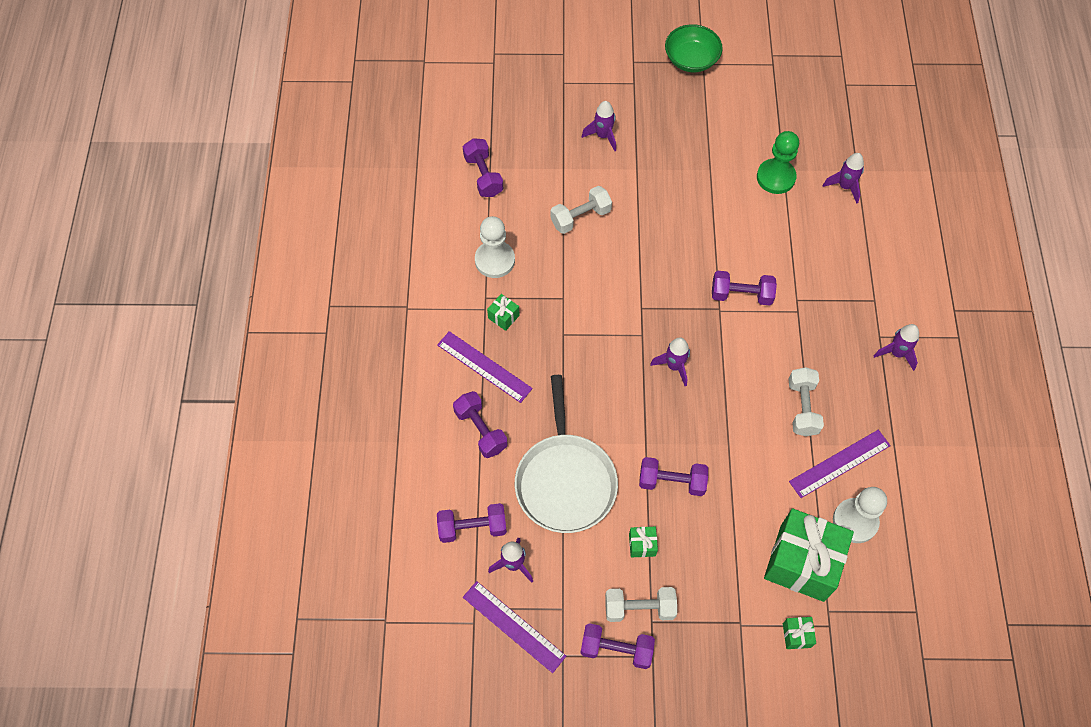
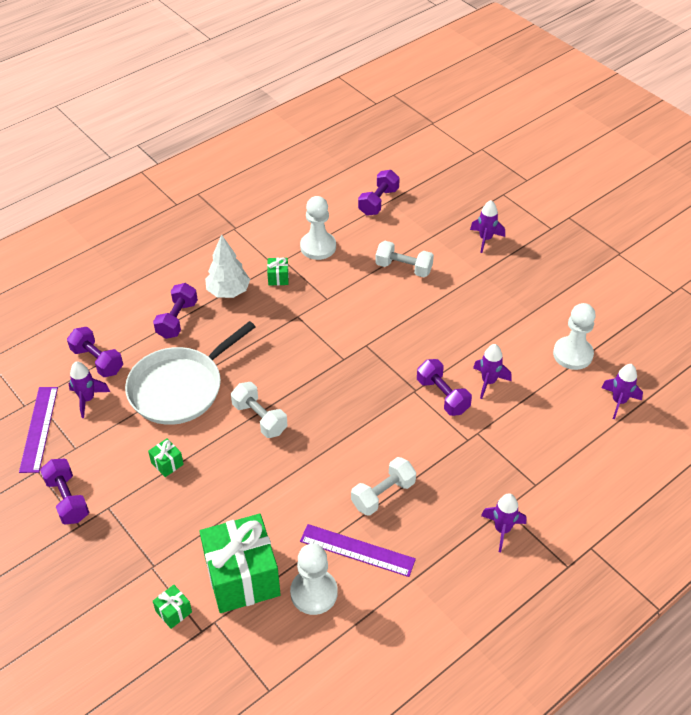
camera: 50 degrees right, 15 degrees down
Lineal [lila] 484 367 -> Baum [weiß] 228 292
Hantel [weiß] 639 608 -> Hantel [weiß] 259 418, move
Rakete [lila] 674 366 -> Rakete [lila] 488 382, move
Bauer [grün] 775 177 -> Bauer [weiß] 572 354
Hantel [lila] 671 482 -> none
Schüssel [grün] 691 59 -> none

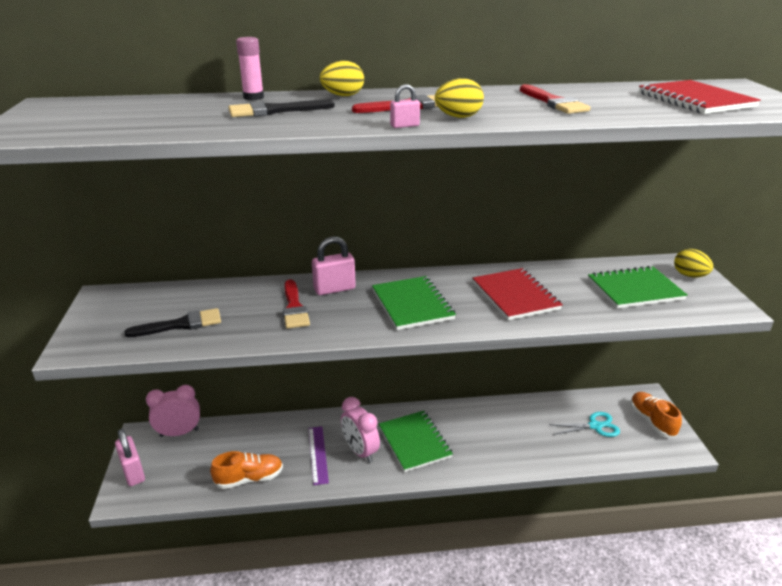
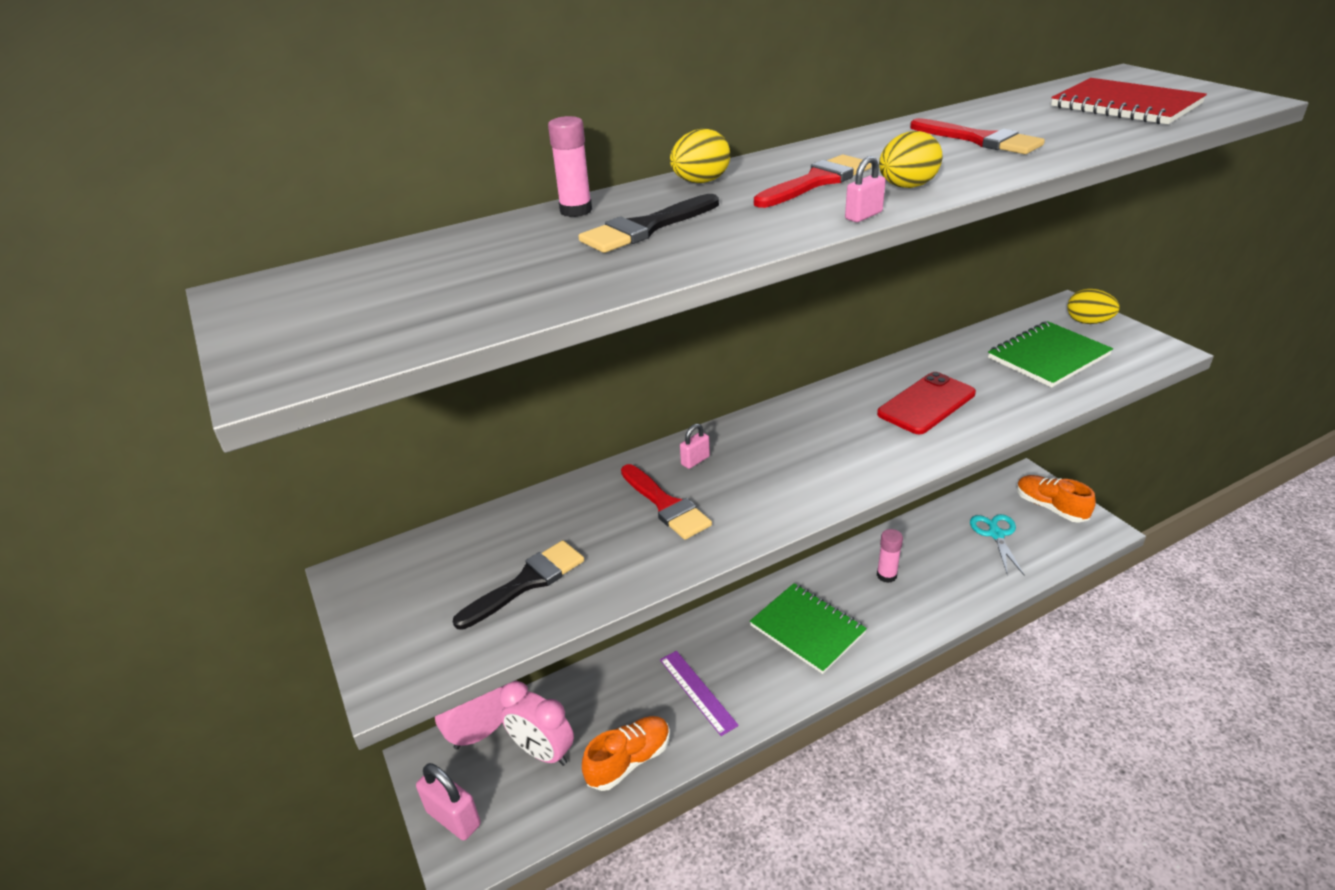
camera: 20 degrees left, 5 degrees up
Wecker [rosa] 360 451 -> Wecker [rosa] 543 752, move
Vorhängeschloss [rosa] 334 289 -> Vorhängeschloss [rosa] 695 460, x0.52
Notizbuch [rot] 515 296 -> Handy [rot] 926 404
none -> Klebestift [rosa] 886 575
Schere [türkis] 595 426 -> Schere [türkis] 996 534, 60 degrees counterclockwise
Notizbuch [grün] 412 304 -> none

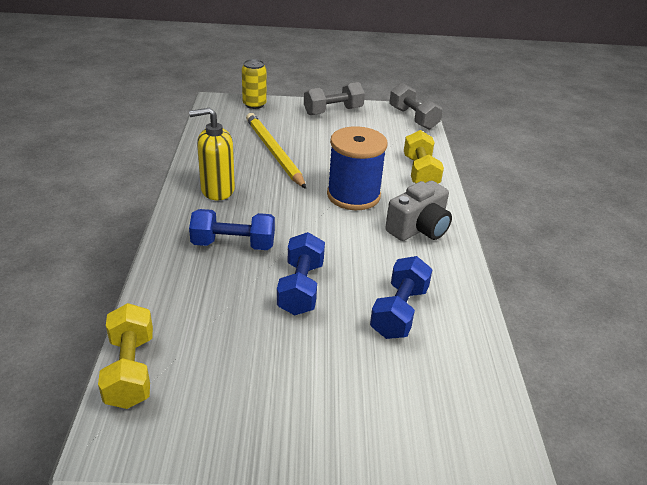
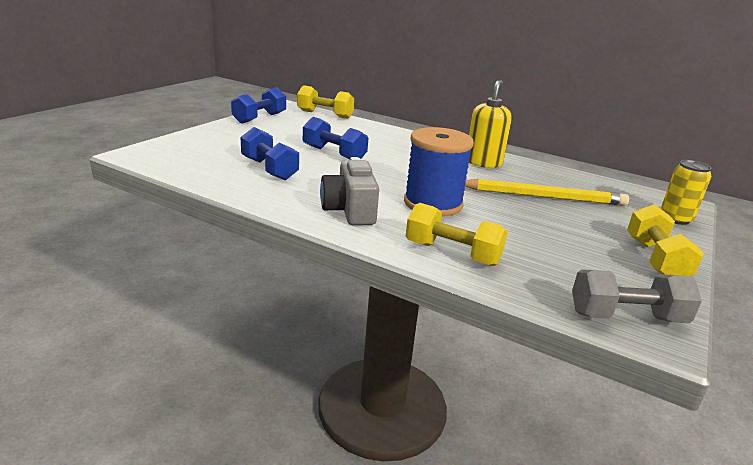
camera: 120 degrees right, 10 degrees down
Hantel [blau] 233 244 -> Hantel [blau] 260 118, move
Hantel [grau] 333 111 -> Hantel [gelb] 655 259

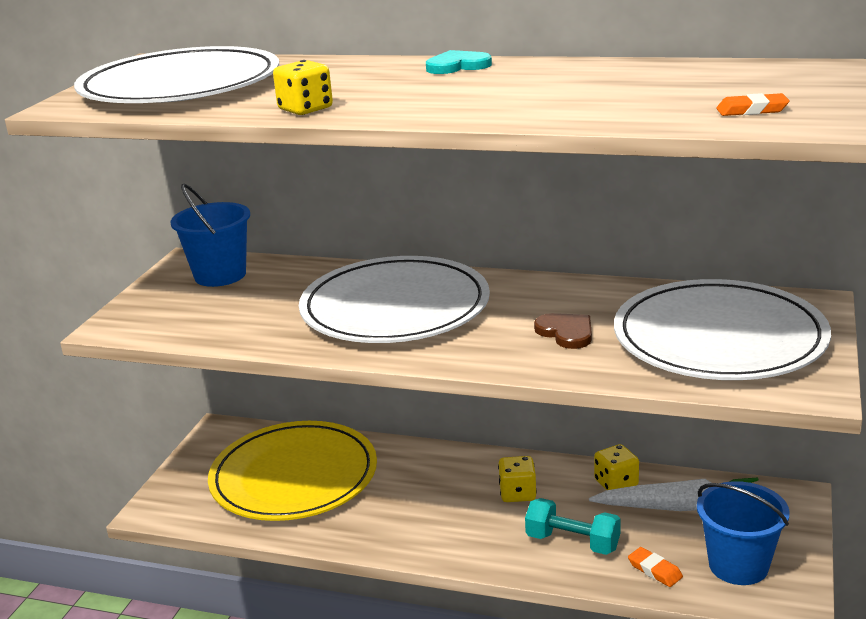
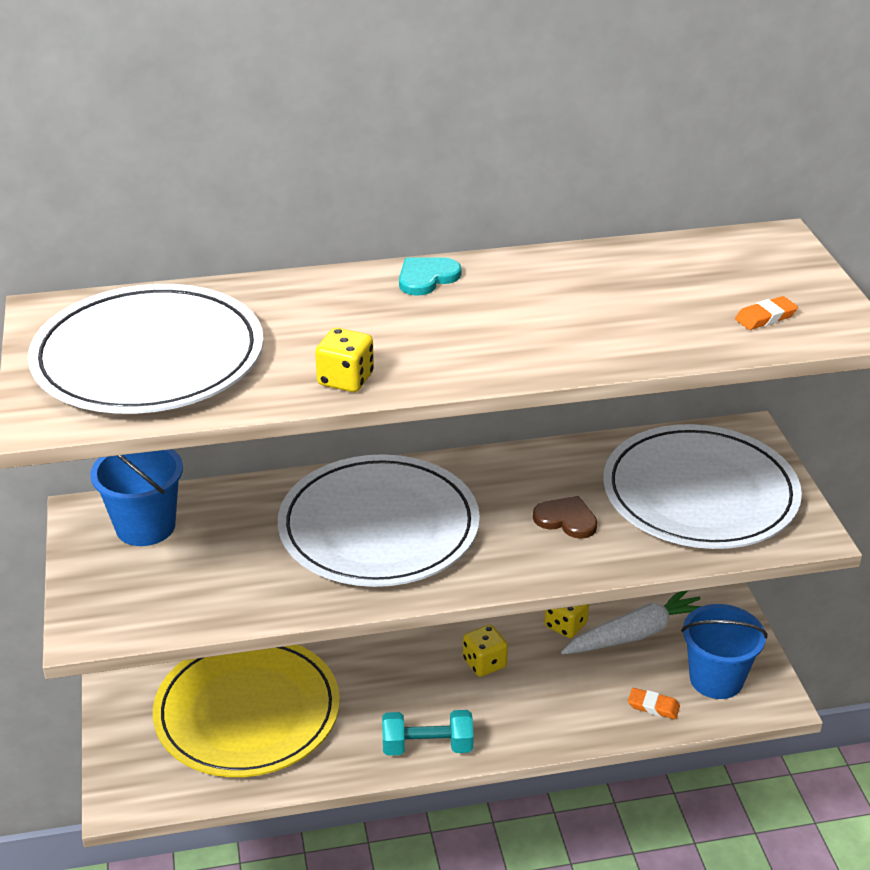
camera: 30 degrees left, 10 degrees up
Hantel [türkis] 572 542 -> Hantel [türkis] 427 747, move

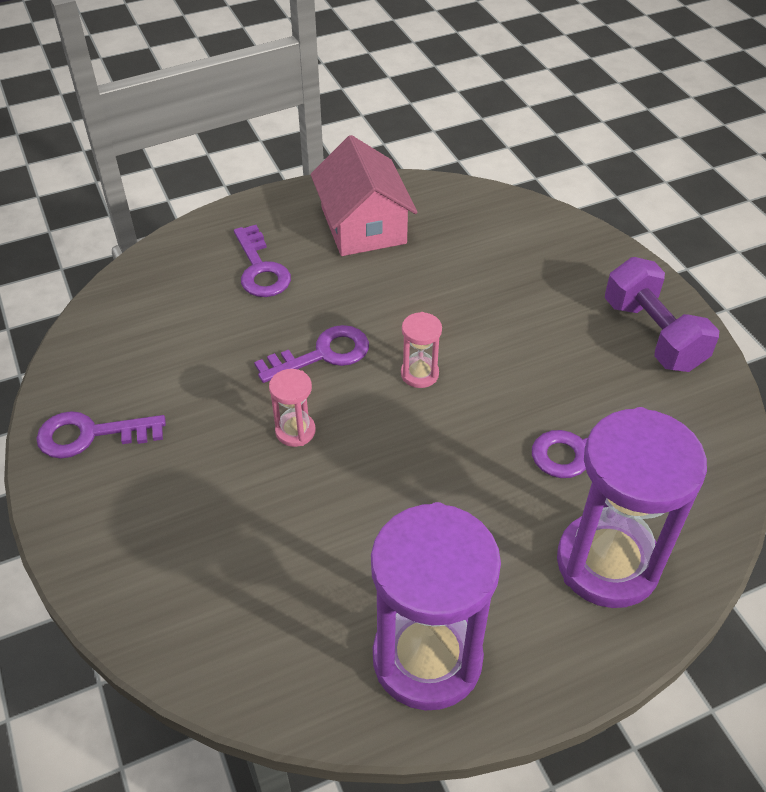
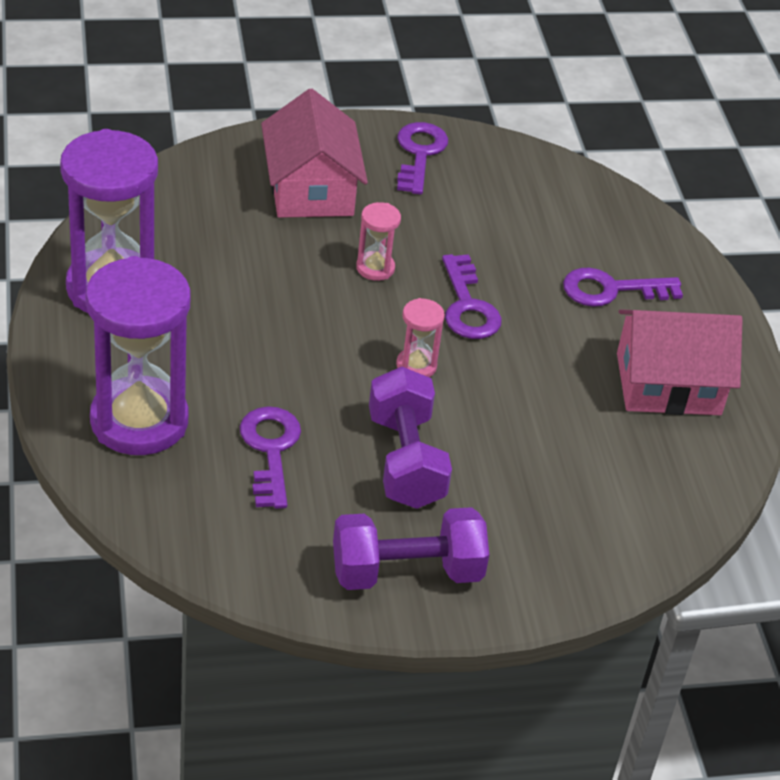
camera: 100 degrees right, 5 degrees down
none -> Haus [rosa] 310 189
none -> Hantel [lila] 406 460

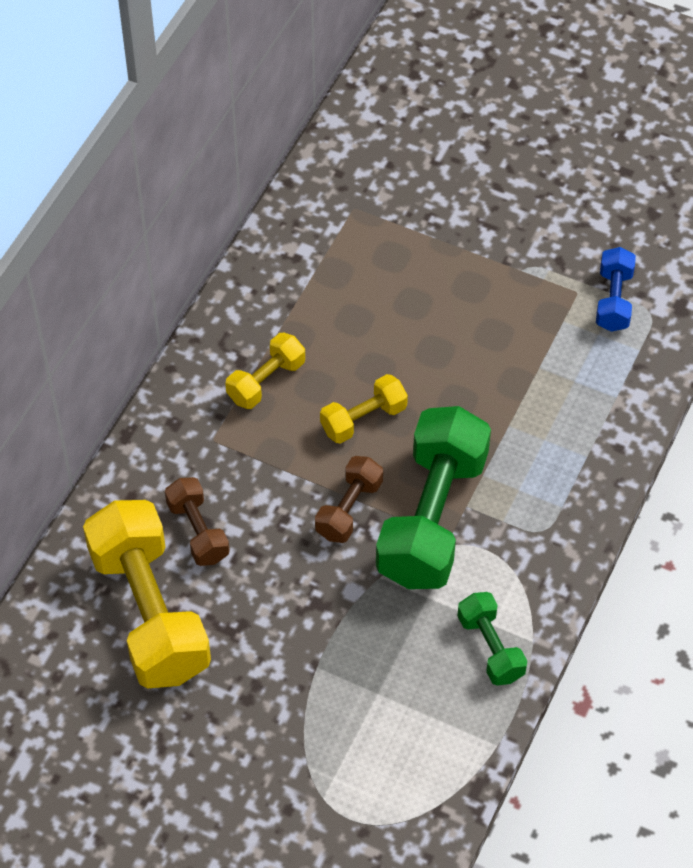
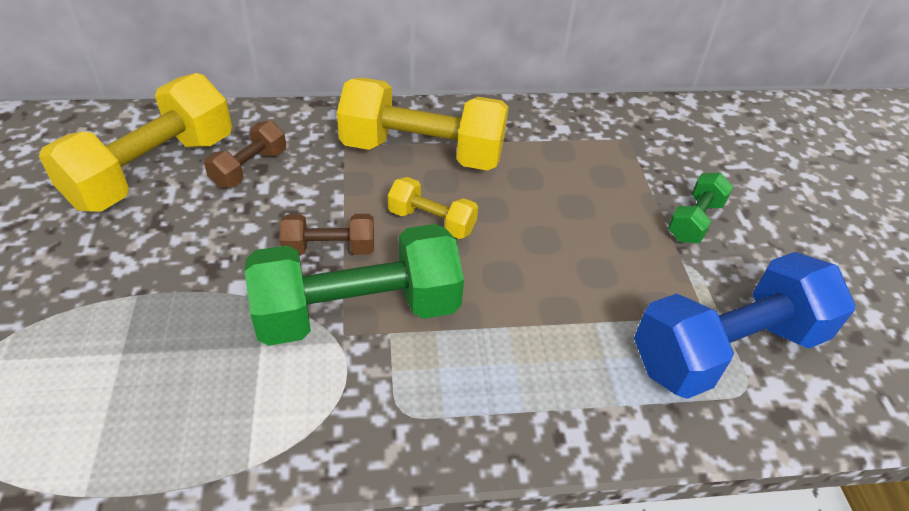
camera: 55 degrees right, 10 degrees down
Hantel [gelb] 266 381 -> Hantel [gelb] 422 152, x2.03
Hantel [blau] 613 300 -> Hantel [blau] 727 349, x2.03
Hantel [grün] 490 648 -> Hantel [grün] 695 221, move

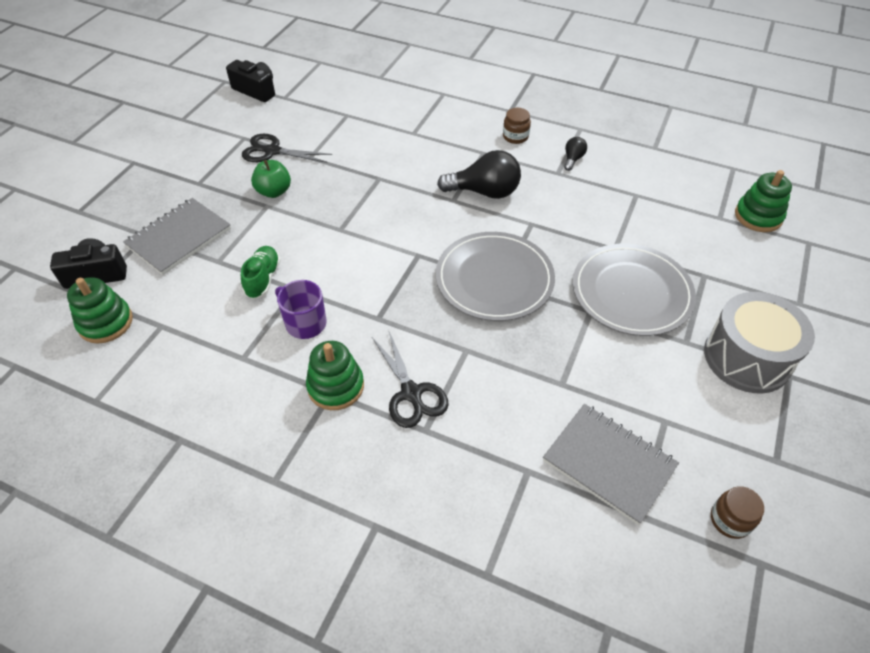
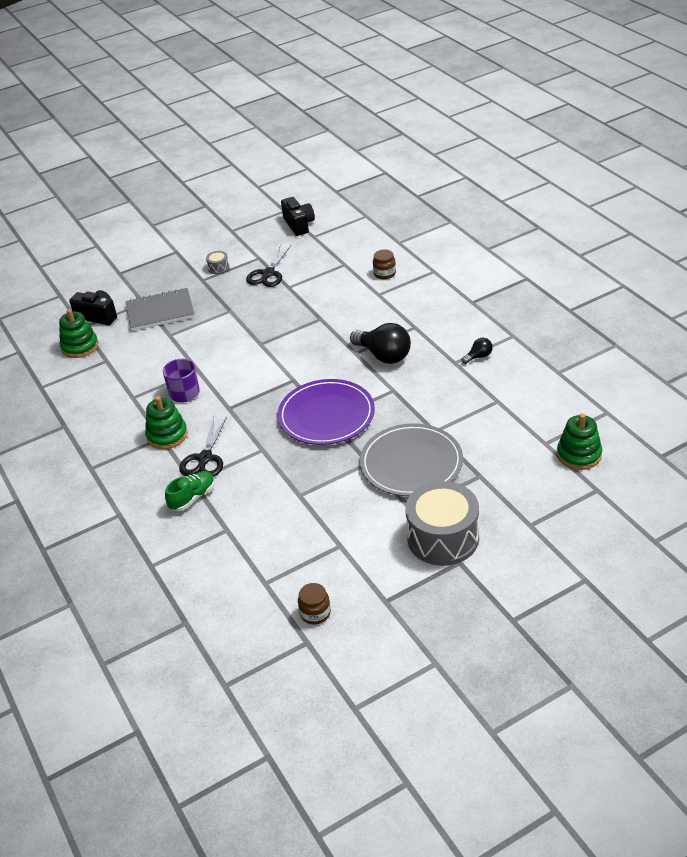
camera: 40 degrees right, 10 degrees down
Schuh [grün] 263 279 -> Schuh [grün] 192 497, move
none -> Trommel [grau] 218 268
Schere [schwarz] 272 151 -> Schere [schwarz] 268 274, 120 degrees counterclockwise
Teller [grau] 494 279 -> Teller [lila] 326 415
Einmachglas [braun] 515 137 -> Einmachglas [braun] 384 273, move
Apfel [grün] 274 191 -> none
Notizbuch [grau] 609 463 -> none

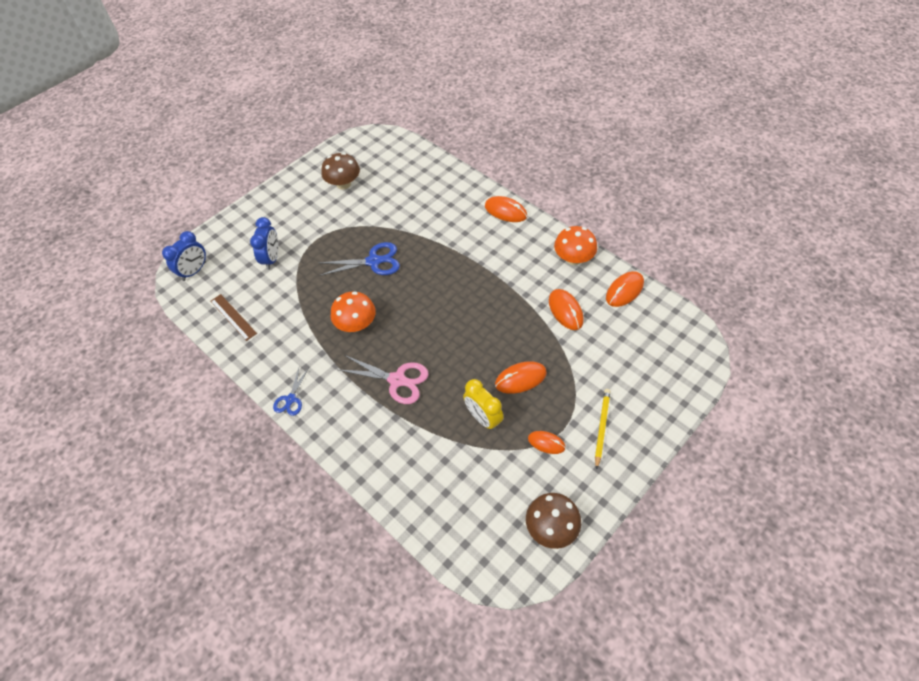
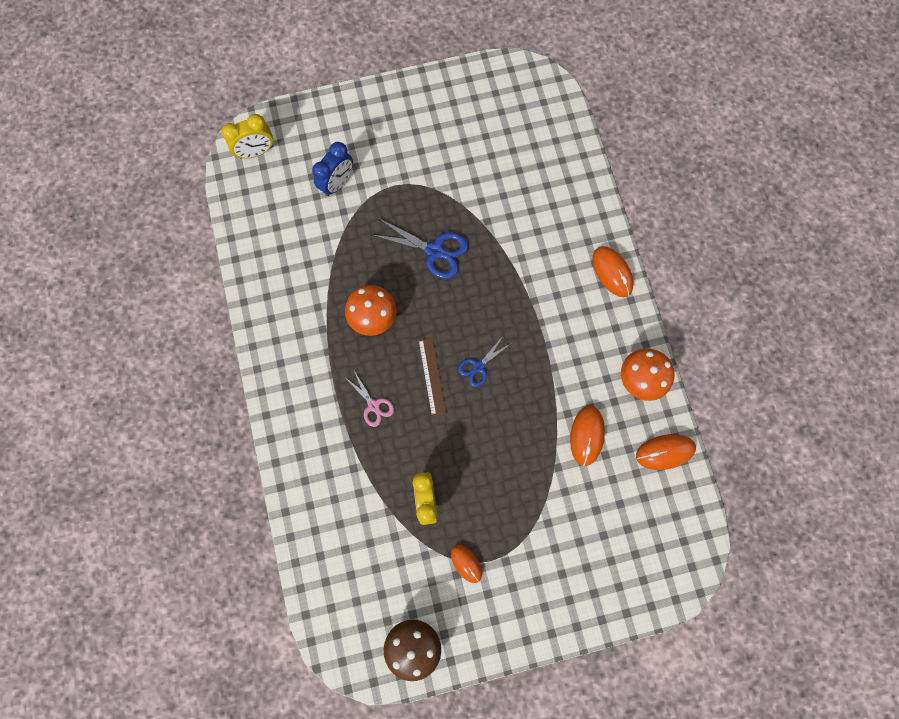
camera: 30 degrees right, 20 degrees up
Wecker [blau] 194 271 -> Wecker [gelb] 256 152
Schere [rosa] 397 380 -> Schere [rosa] 373 405, x0.60
Lineal [braun] 233 317 -> Lineal [braun] 432 376, move
Schere [blau] 291 399 -> Schere [blau] 478 367, move
Pilz [braun] 343 184 -> none
Computermaus [orange] 520 379 -> none
Bleistift [gelb] 601 427 -> none

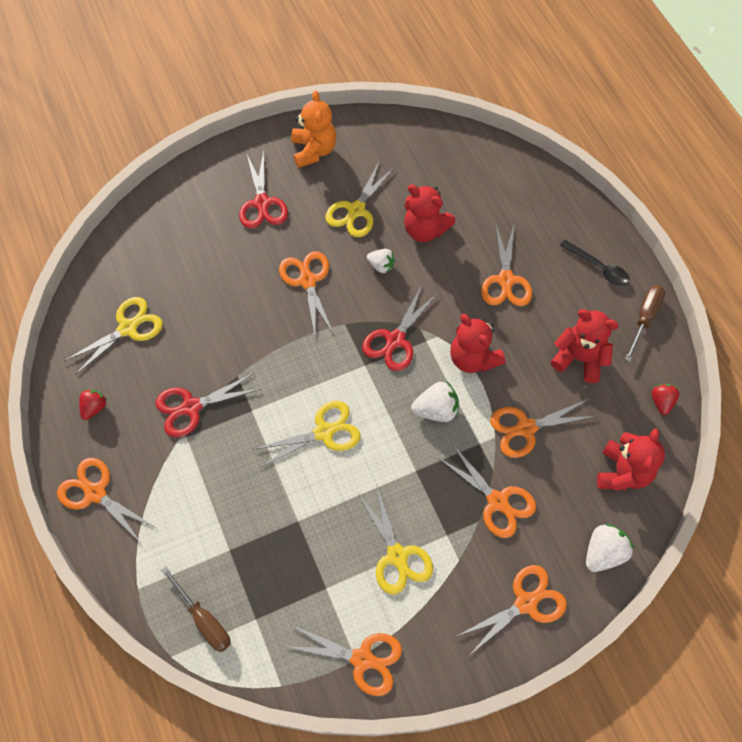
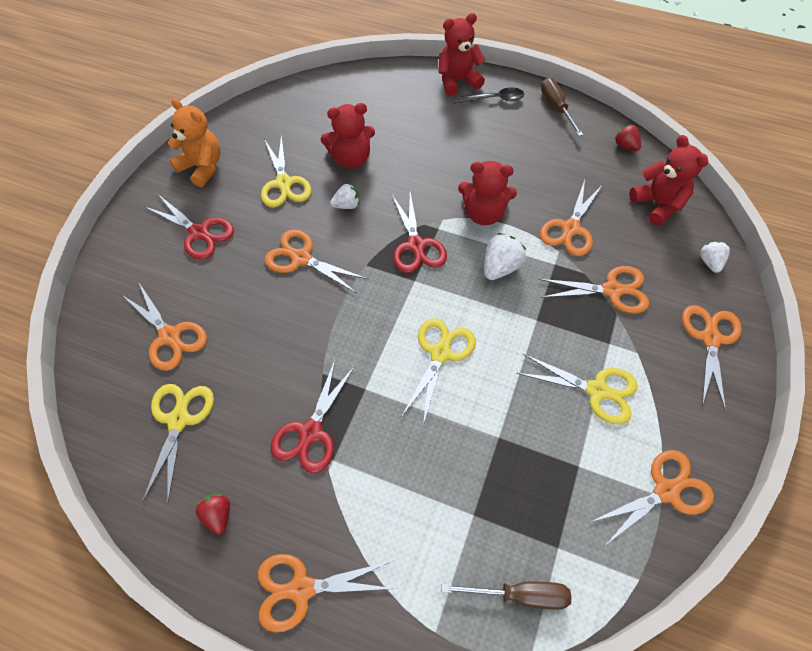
camera: 45 degrees left, 5 degrees down
Schere [orange] 506 280 -> Schere [orange] 170 336, move
Teddybär [rot] 579 358 -> Teddybär [rot] 457 81, move
Erdbeere [weiß] 603 552 -> Erdbeere [weiß] 709 262, x0.66

